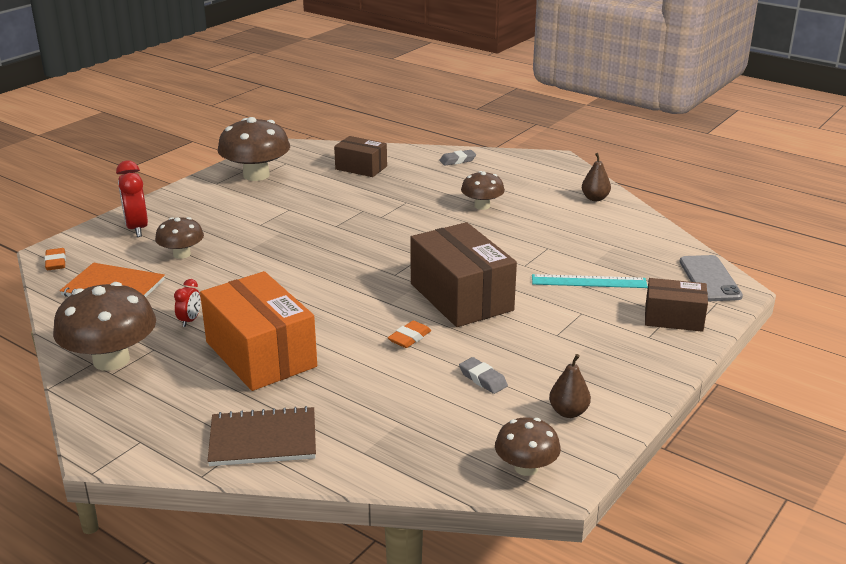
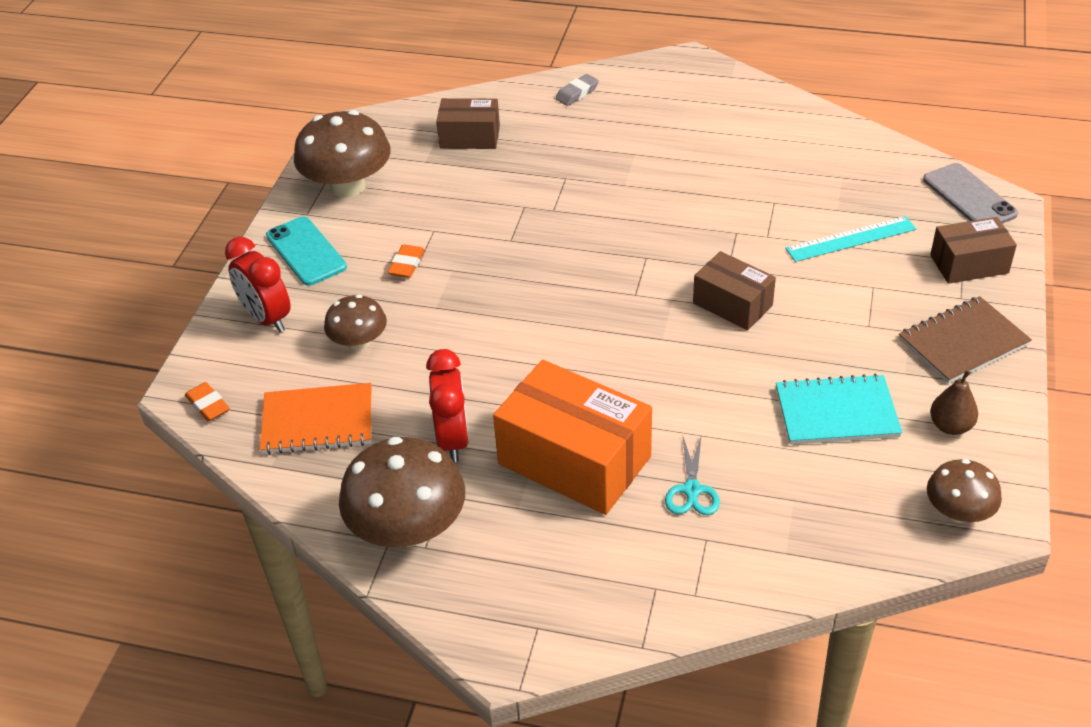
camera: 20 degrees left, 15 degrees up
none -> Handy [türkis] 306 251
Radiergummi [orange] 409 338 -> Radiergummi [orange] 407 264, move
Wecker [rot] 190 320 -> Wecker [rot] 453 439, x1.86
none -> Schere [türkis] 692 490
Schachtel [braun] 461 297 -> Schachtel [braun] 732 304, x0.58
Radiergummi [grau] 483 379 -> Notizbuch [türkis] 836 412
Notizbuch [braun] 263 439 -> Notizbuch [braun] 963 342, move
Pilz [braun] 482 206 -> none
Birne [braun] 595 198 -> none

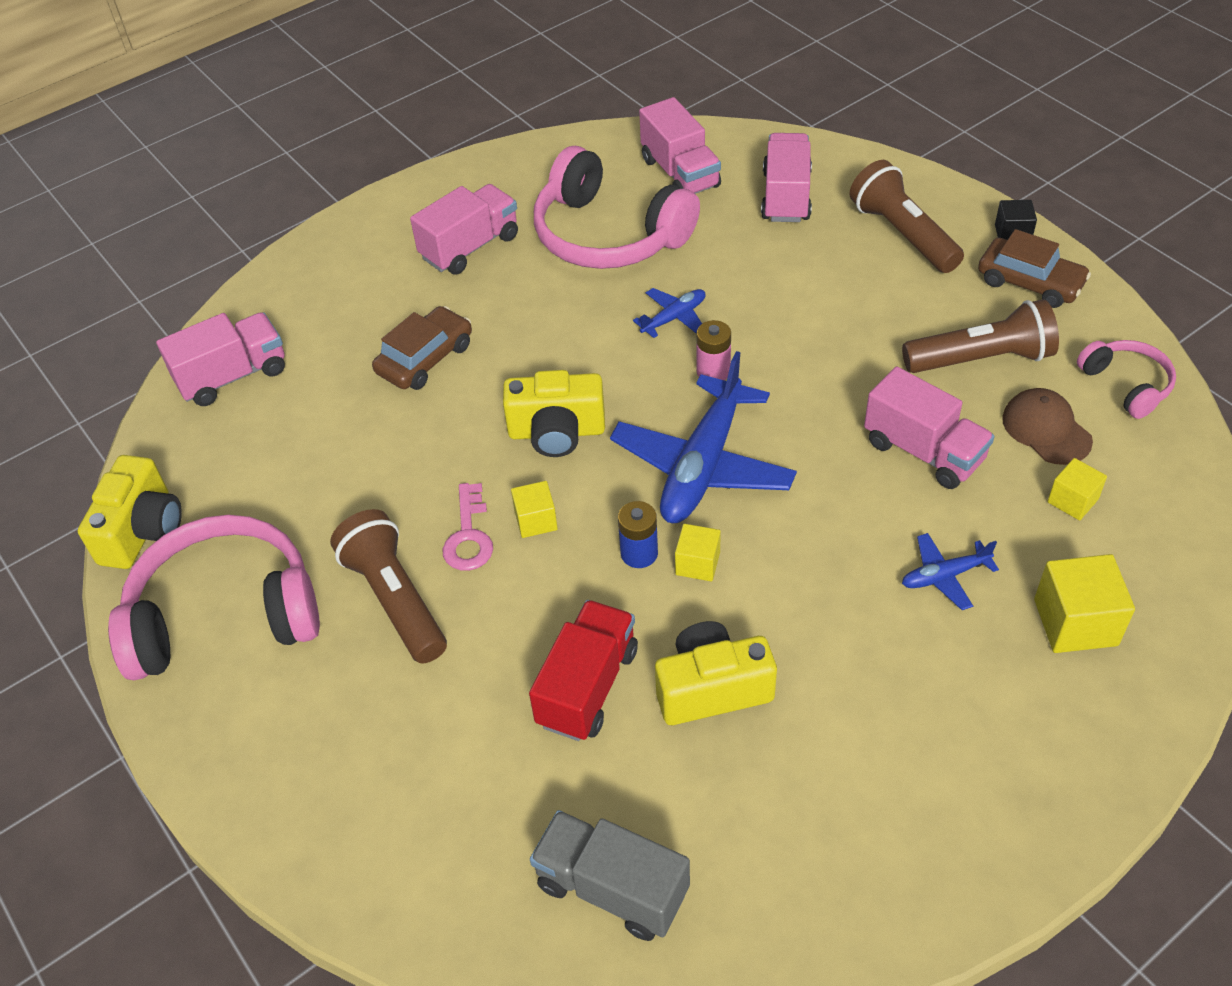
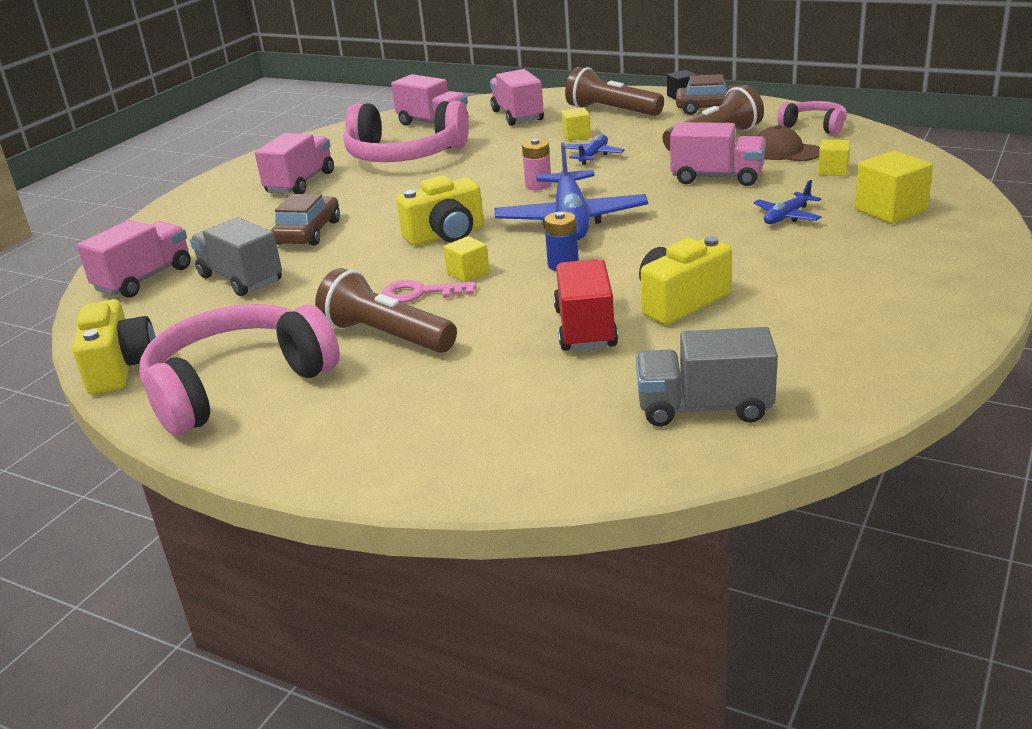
camera: 25 degrees left, 20 degrees down
none -> Lastwagen [grau] 241 279
Schlüssel [rosa] 468 536 -> Schlüssel [rosa] 420 293, 120 degrees clockwise
Kubus [gelb] 697 563 -> Kubus [gelb] 576 135, move
Flugzeug [blau] 674 318 -> Flugzeug [blau] 593 155, move

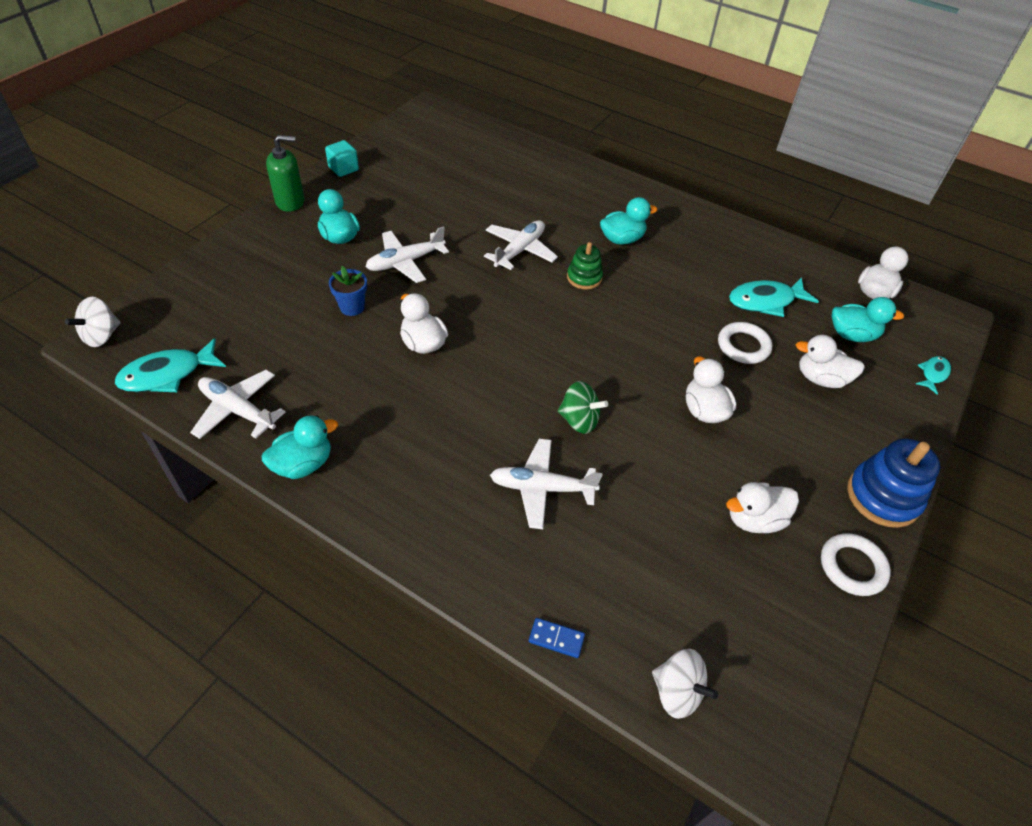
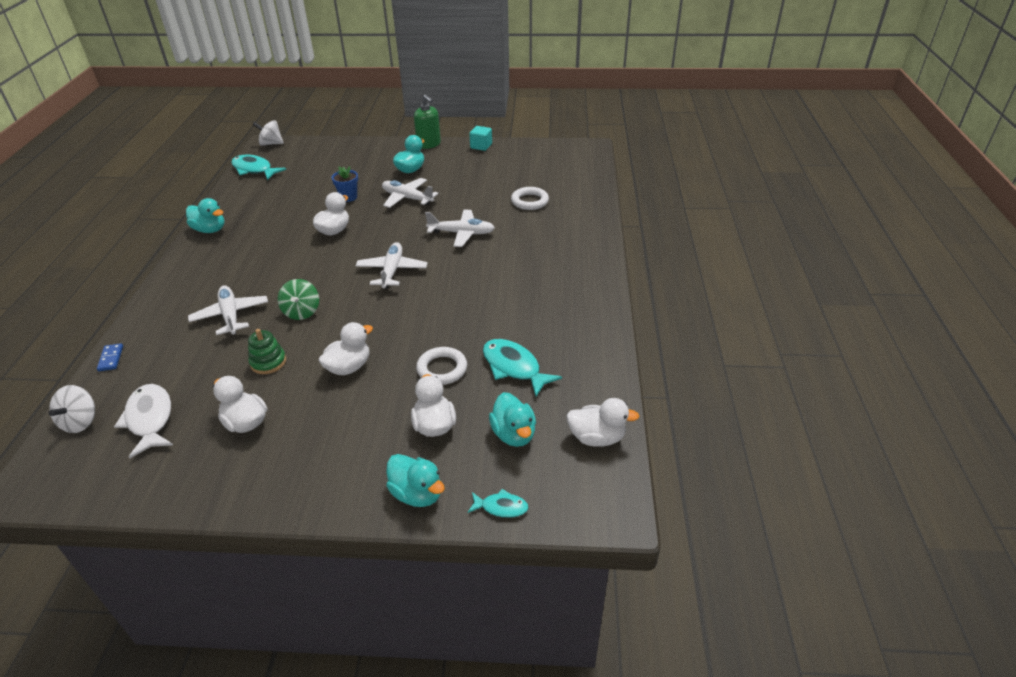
camera: 65 degrees right, 10 degrees down
none -> Fisch [weiß] 150 419
Stapelspielzeug [grün] 584 278 -> Stapelspielzeug [grün] 268 362, move
Flugzeug [weiß] 238 410 -> Flugzeug [weiß] 392 271, move
Ente [türkis] 622 239 -> Ente [türkis] 417 494, move
Ring [weiß] 852 567 -> Ring [weiß] 529 201, move
Stapelspielzeug [blau] 883 497 -> none

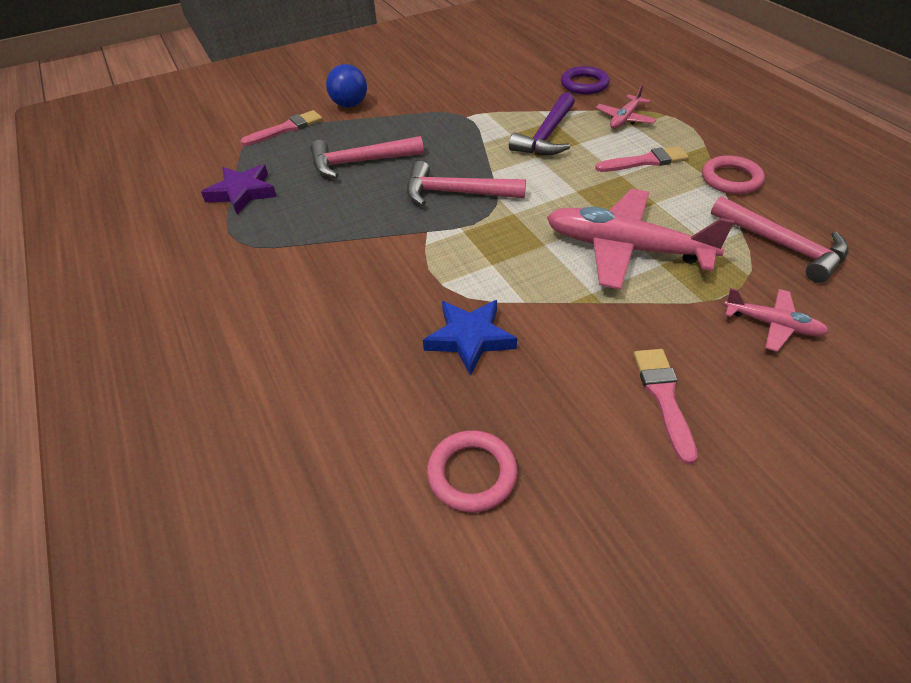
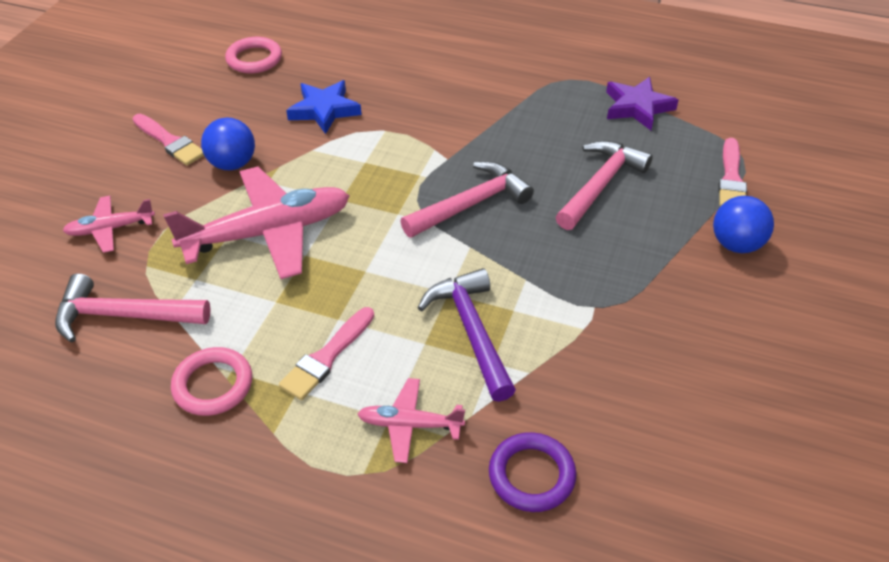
camera: 135 degrees right, 0 degrees up
none -> Ball [blau] 232 164
Flugzeug [rosa] 625 119 -> Flugzeug [rosa] 409 425, 75 degrees counterclockwise

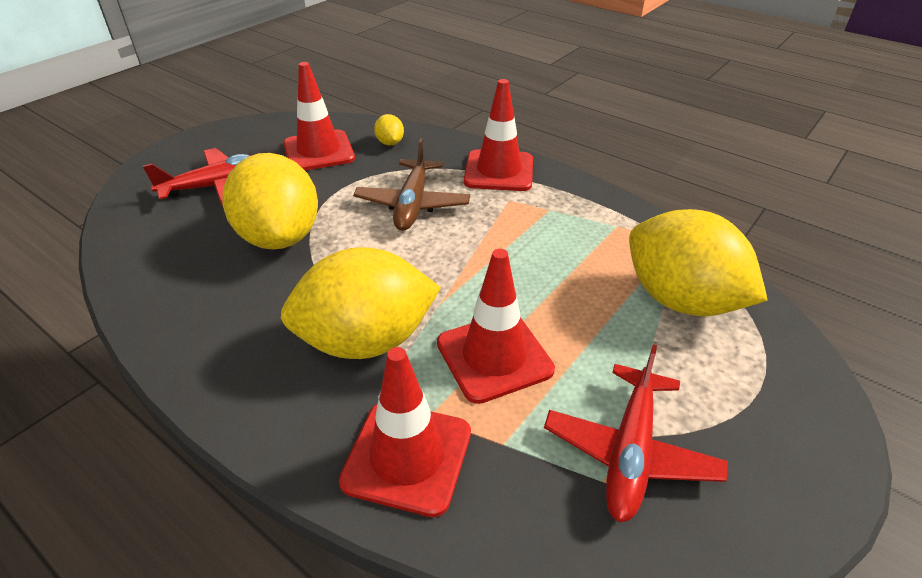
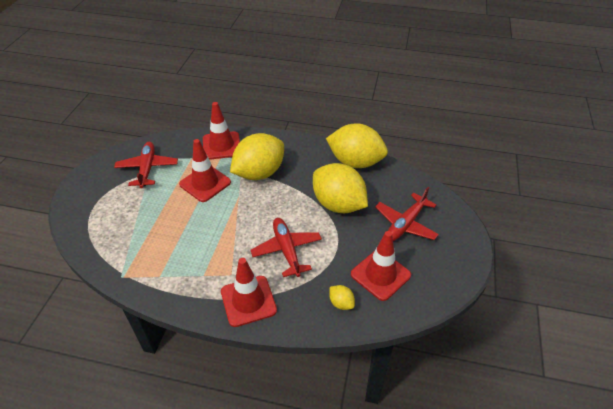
camera: 155 degrees right, 5 degrees up
Flugzeug [braun] 412 204 -> Flugzeug [rot] 286 250
Zitrone [gelb] 680 300 -> Zitrone [gelb] 355 162, move

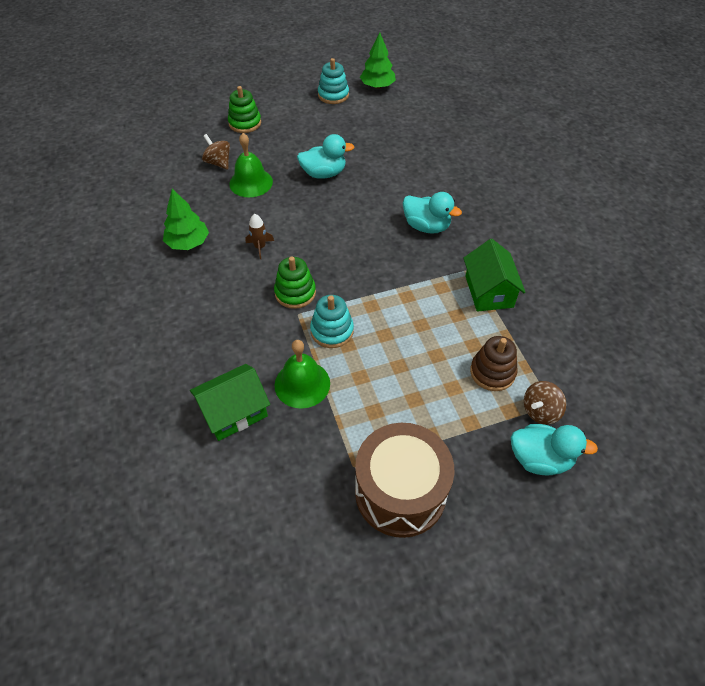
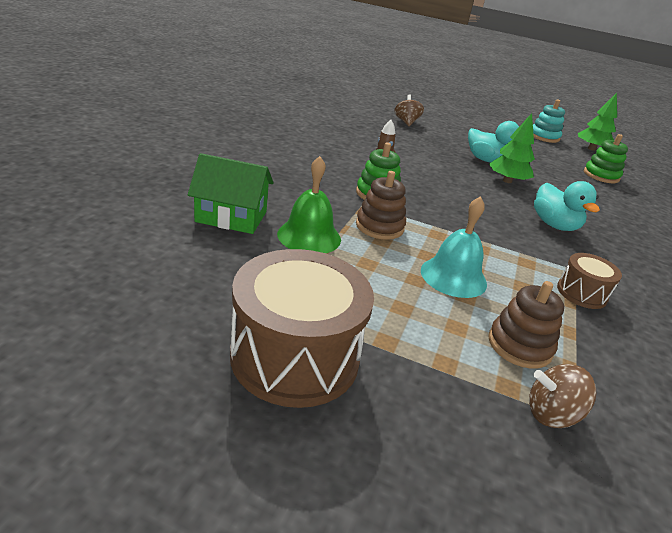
camera: 35 degrees right, 20 degrees down
Stapelspielzeug [türkis] 332 331 -> Stapelspielzeug [braun] 379 227
none -> Glocke [türkis] 453 276
Baum [grün] 188 243 -> Baum [grün] 507 181, move
Haus [grün] 489 291 -> Trommel [braun] 581 293
Stapelspielzeug [grün] 245 123 -> Stapelspielzeug [grün] 601 175, move
Glocke [grün] 251 182 -> none
Ente [türkis] 540 459 -> none

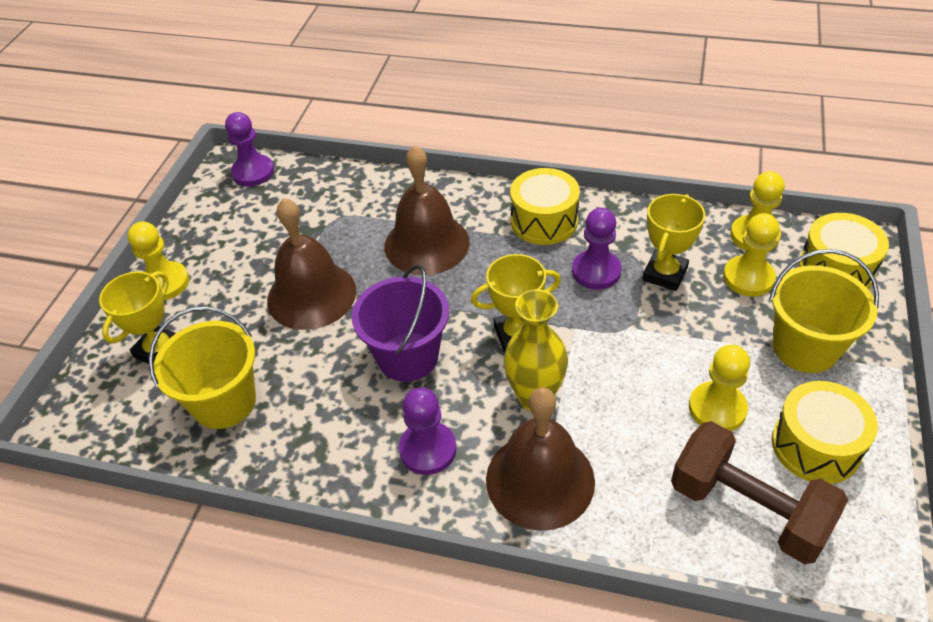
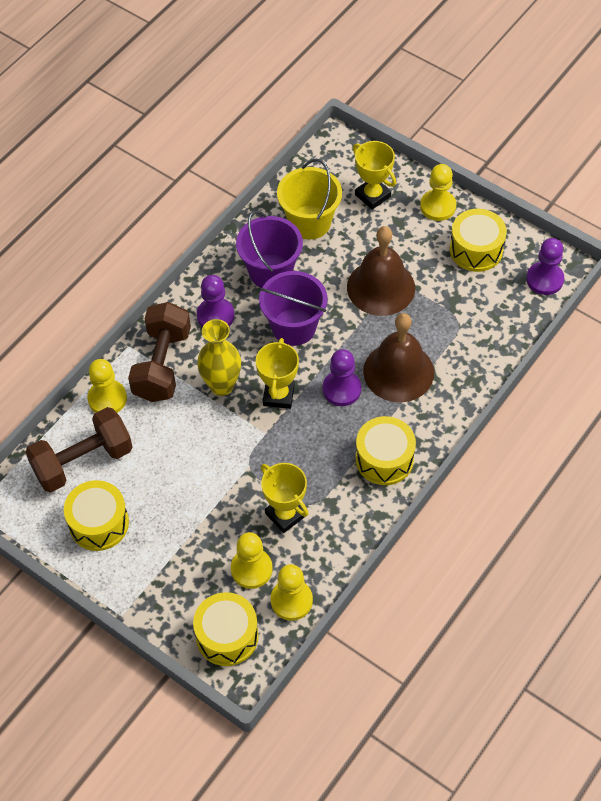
camera: 110 degrees right, 10 degrees up
Bauer [gelb] 717 408 -> Bauer [gelb] 107 398, move
Glocke [braun] 540 480 -> Hantel [braun] 162 364
none -> Eimer [lila] 270 272
Bauer [lila] 596 271 -> Bauer [lila] 341 389, move
none -> Trommel [gelb] 476 250
Eimer [gelb] 805 348 -> none

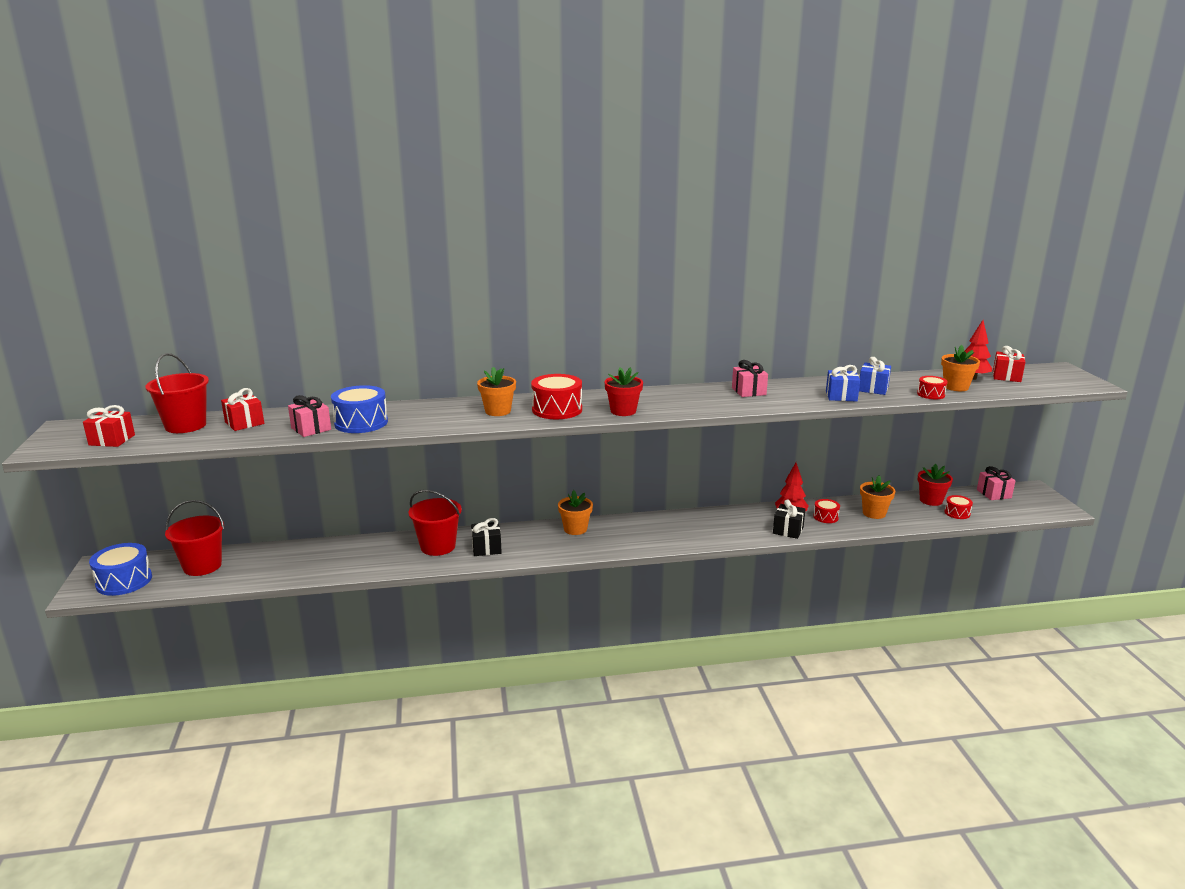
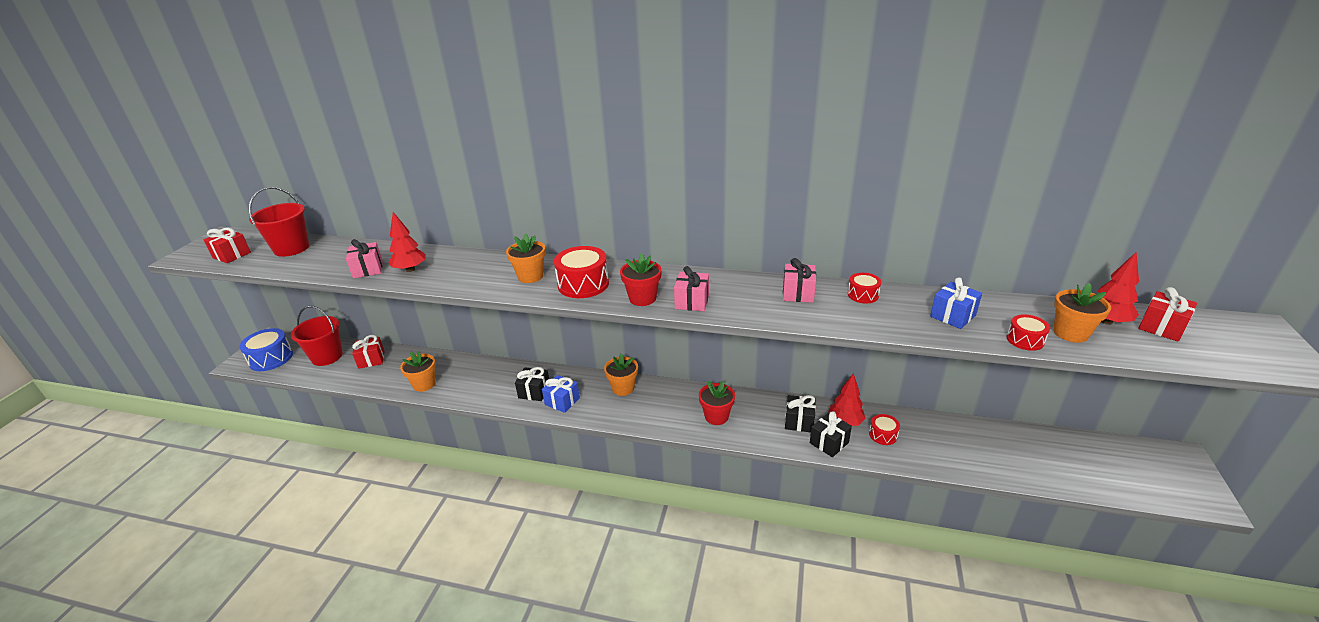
camera: 25 degrees right, 10 degrees up
Geschenk [rot] 244 423 -> Geschenk [rot] 371 360, move
Trommel [blau] 361 423 -> Baum [rot] 410 269
Blumentopf [orange] 874 513 -> Blumentopf [orange] 424 384, move
Geschenk [blau] 841 396 -> Geschenk [blau] 562 401, move
Geschenk [rosa] 994 494 -> Geschenk [rosa] 692 302, move
Blumentopf [rot] 931 500 -> Blumentopf [rot] 716 416, move
none -> Geschenk [schwarz] 799 421
Trommel [rot] 957 513 -> Trommel [rot] 863 295, move
Eimer [rot] 438 546 -> none

